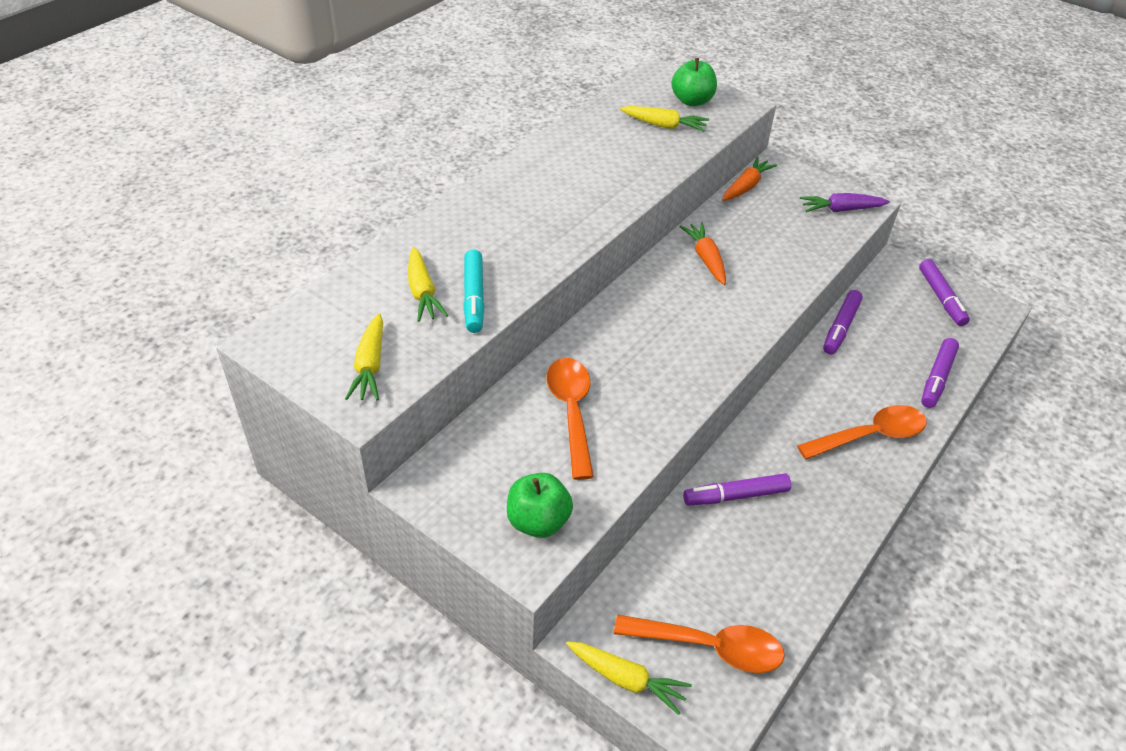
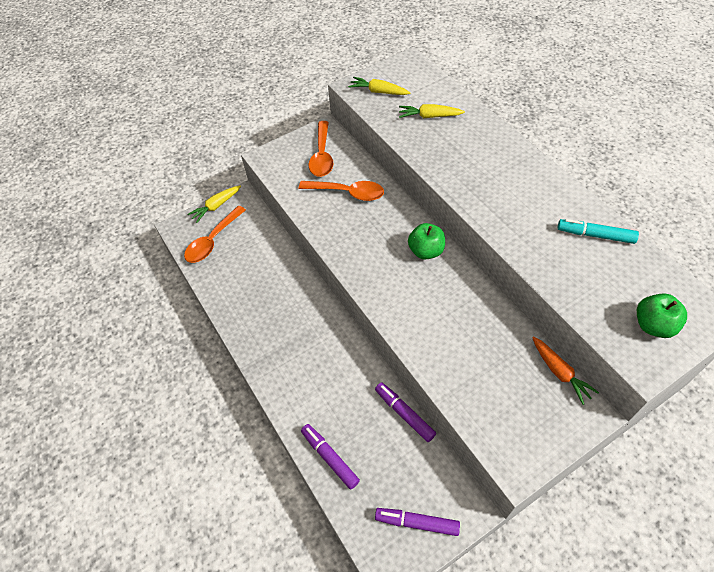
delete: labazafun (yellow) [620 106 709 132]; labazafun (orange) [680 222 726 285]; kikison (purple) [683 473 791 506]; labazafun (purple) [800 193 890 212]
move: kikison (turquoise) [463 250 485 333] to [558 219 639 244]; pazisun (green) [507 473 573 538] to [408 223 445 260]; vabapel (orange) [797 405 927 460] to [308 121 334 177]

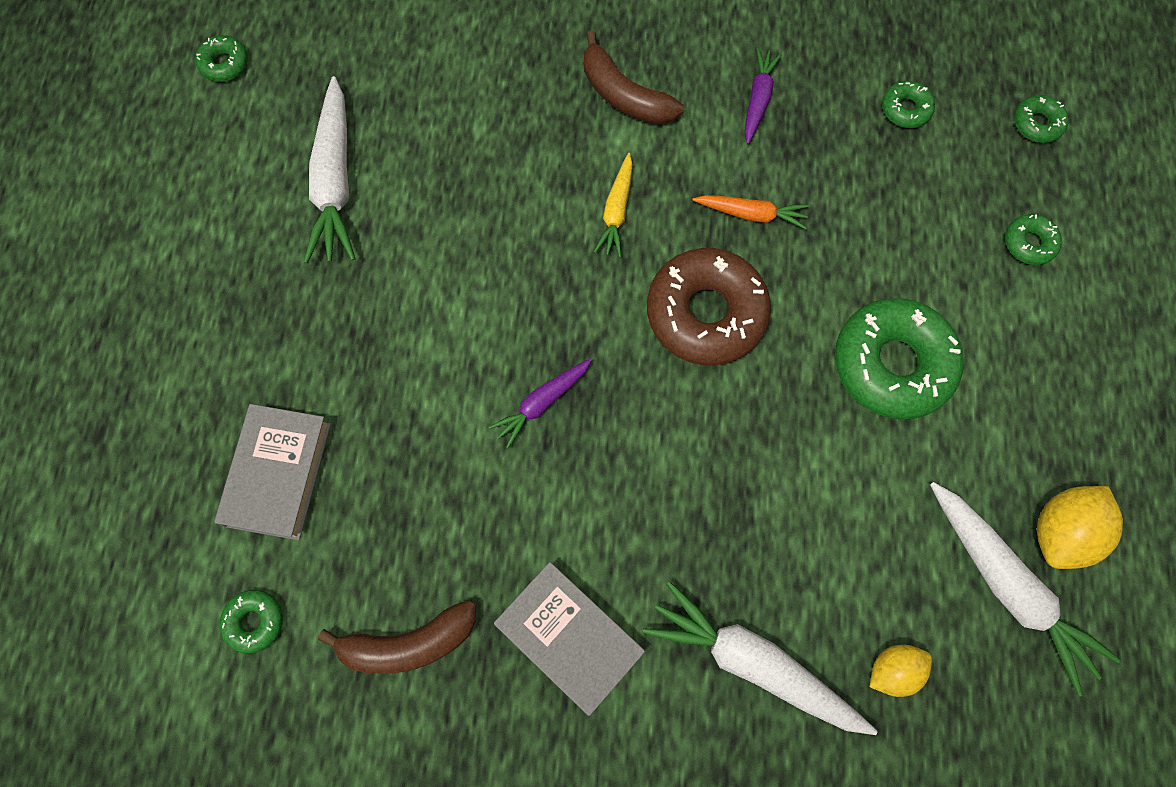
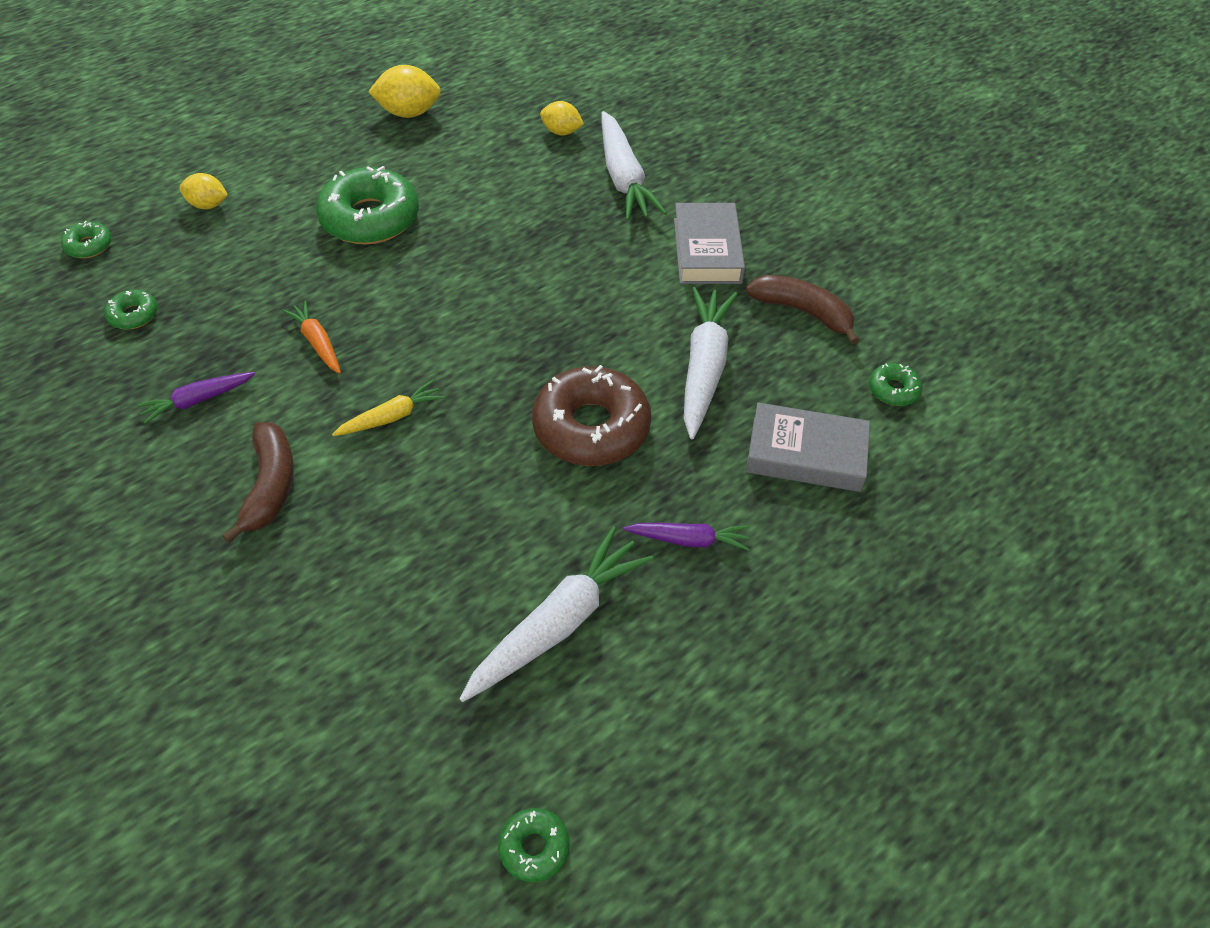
move: labazafun (purple) [489 358 592 448] to [623 523 749 551]; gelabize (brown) [647 248 771 366] to [532 365 651 466]; labazafun (white) [930 482 1121 696] to [684 287 738 439]
replace: gelabize (green) [1005 214 1062 265] to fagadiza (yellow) [179 173 228 209]
rotate: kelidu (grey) [214 404 331 541] = [746 402 870 492] 45 degrees clockwise

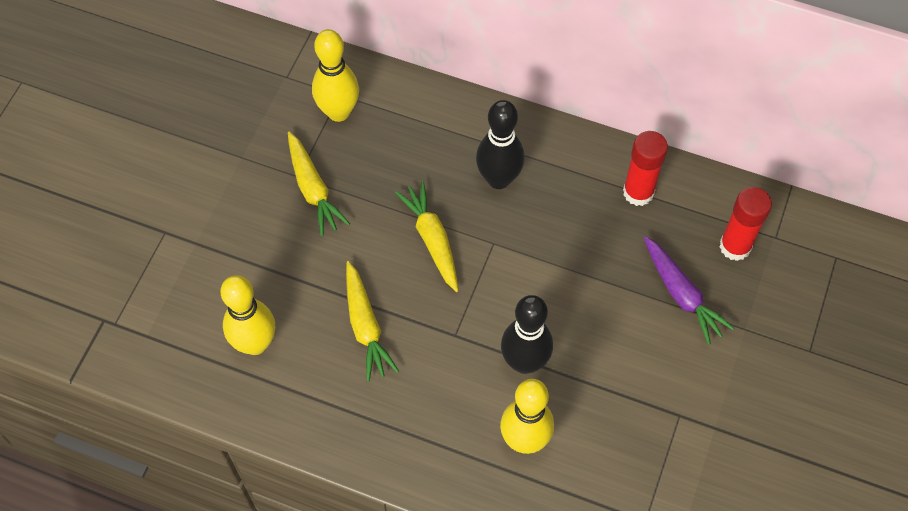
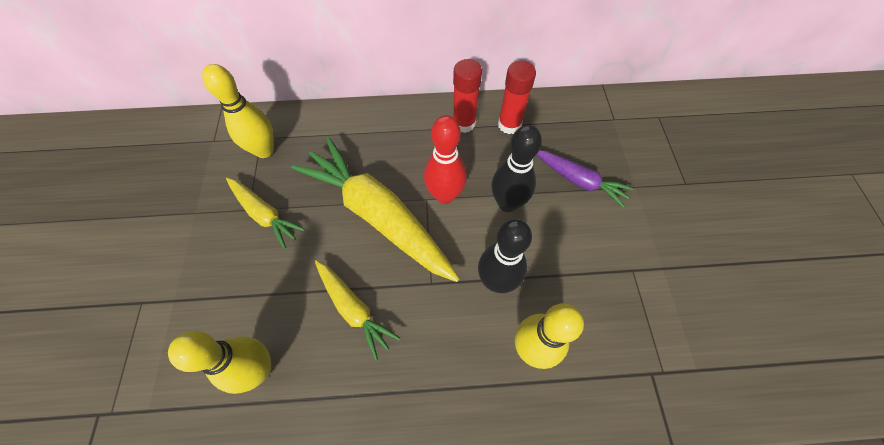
insert: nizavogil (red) [424 115 467 204]
move: nizavogil (black) [476 100 525 189] to [492 125 542 212]; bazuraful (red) [719 187 772 261] to [453 59 482 133]
resize: labazafun (yellow) [395 181 458 292] = [291 137 460 282] x1.91

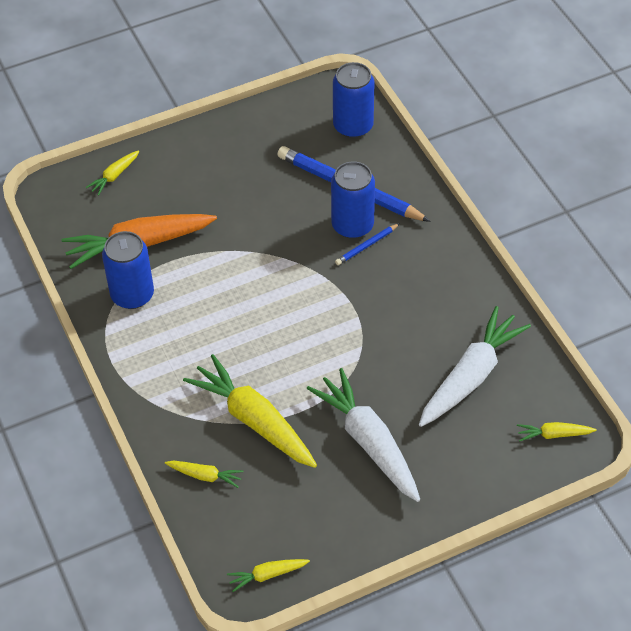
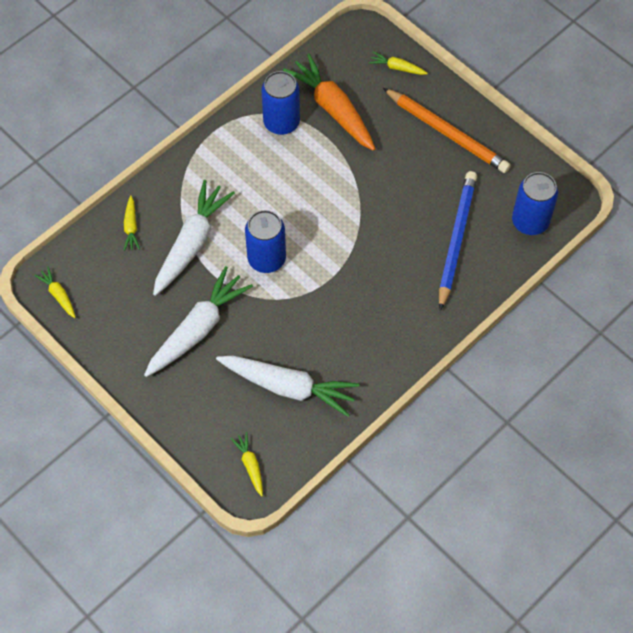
delete: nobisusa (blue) [335 223 400 265]
insert: nobisusa (orange) [383 88 511 173]
move: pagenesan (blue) [331 161 375 239] to [245 210 286 273]
recolor: labazafun (yellow) [183 354 317 468] to labazafun (white) [153 180 235 296]

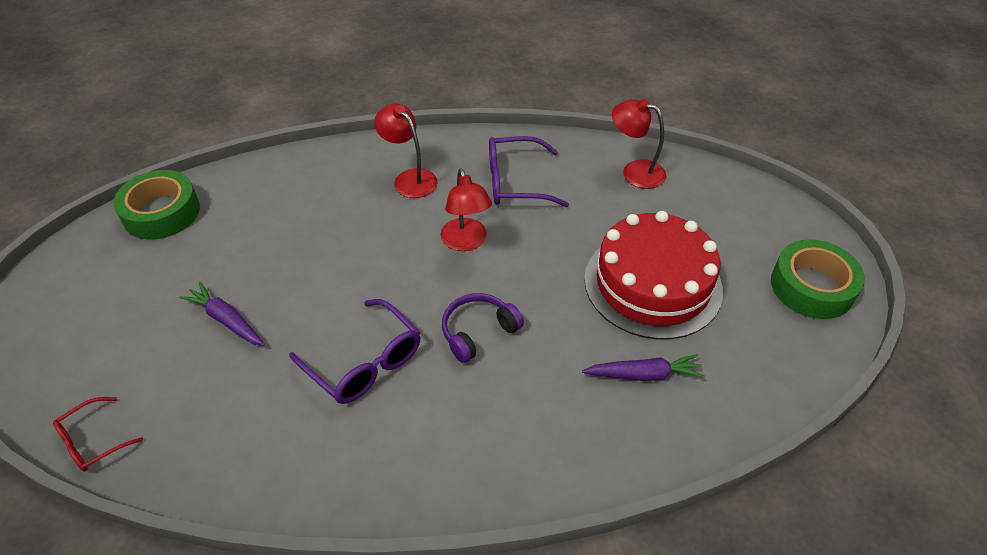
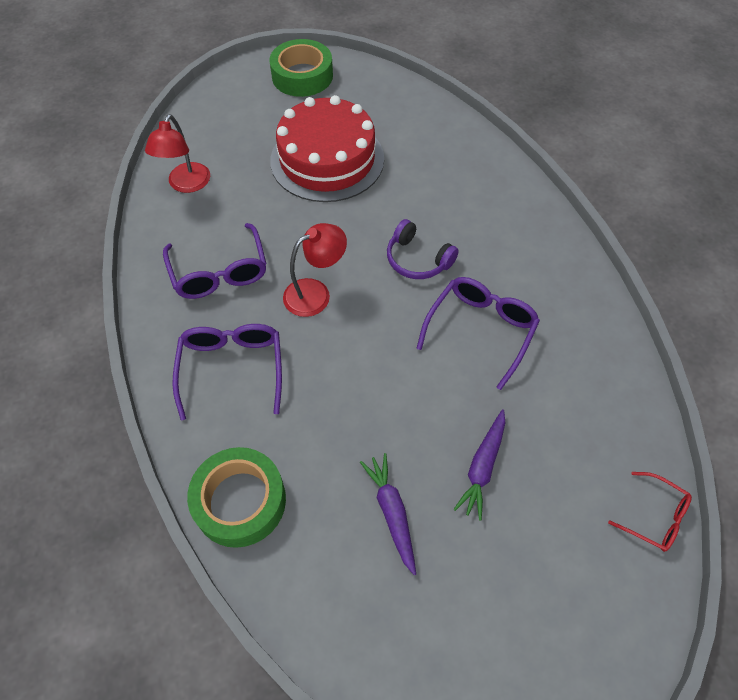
move: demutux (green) [113 170 200 240] to [187 447 286 548]; labazafun (purple) [582 354 705 381] to [360 453 416 575]
replace: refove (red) [374 104 437 198] to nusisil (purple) [172 324 282 421]

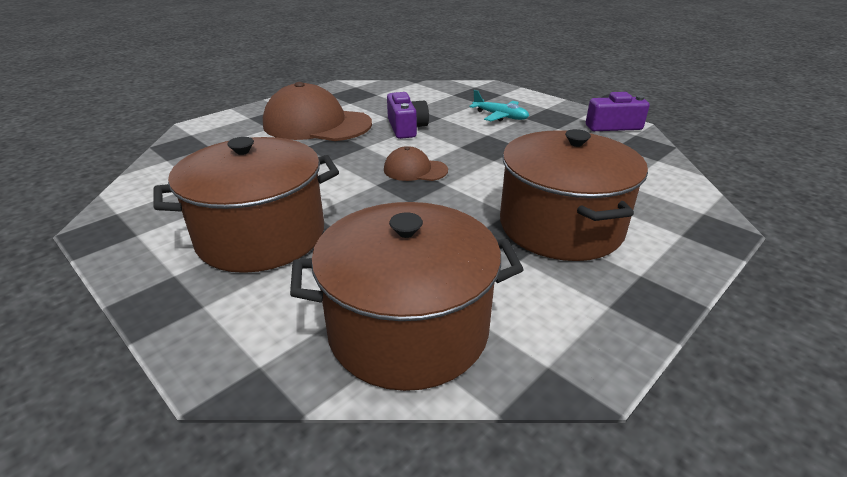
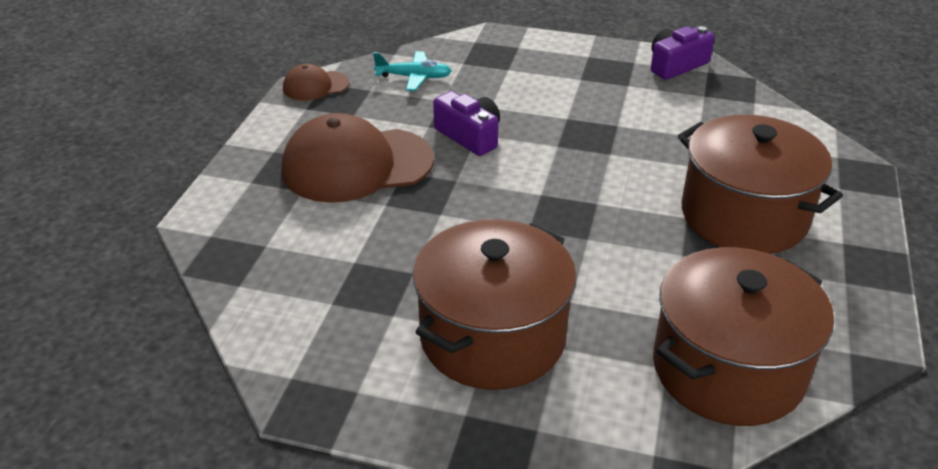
move: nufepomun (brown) [384 146 448 181] to [283 64 349 101]; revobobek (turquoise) [469 90 529 121] to [373 51 452 91]

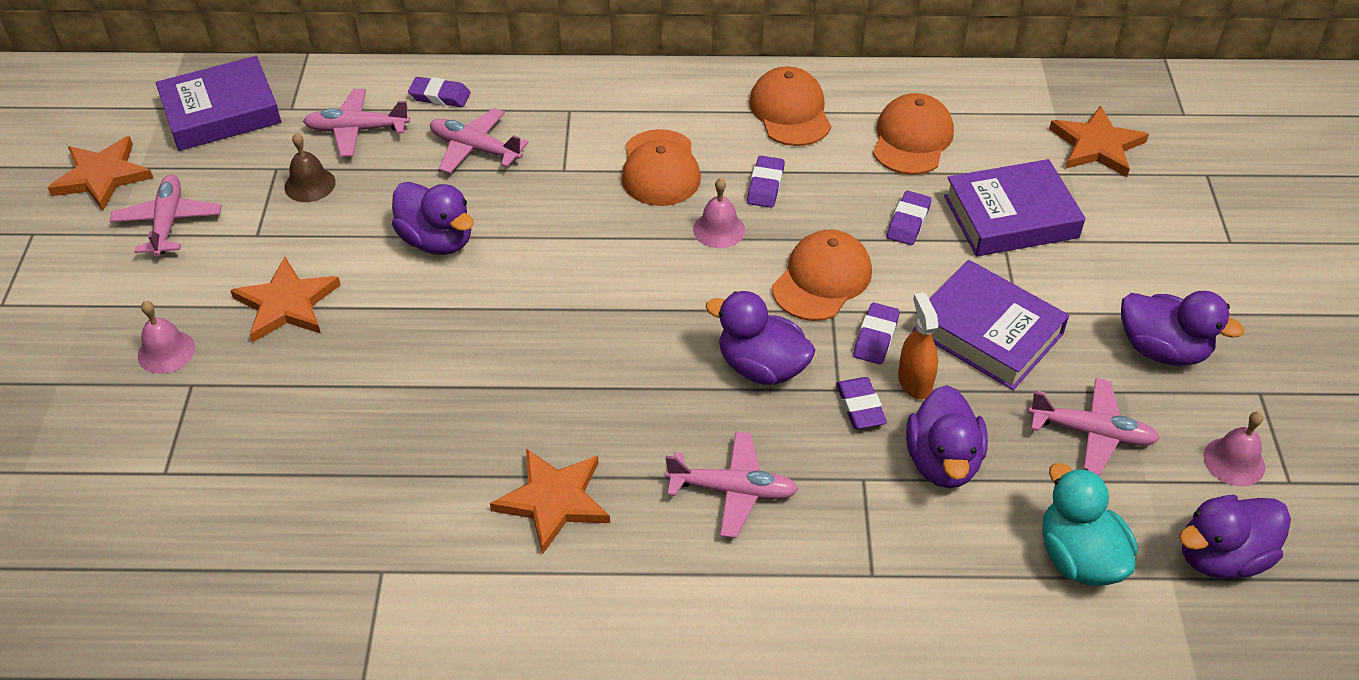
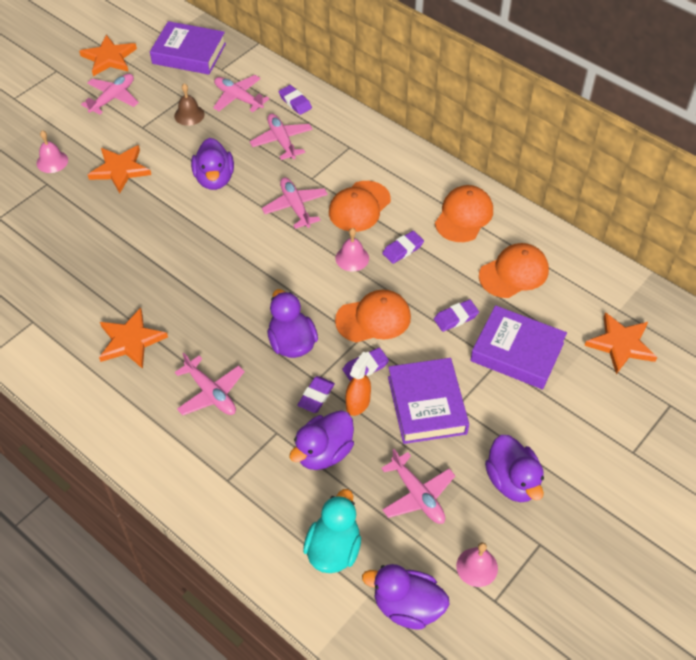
insert: revobobek (pink) [262 177 328 229]

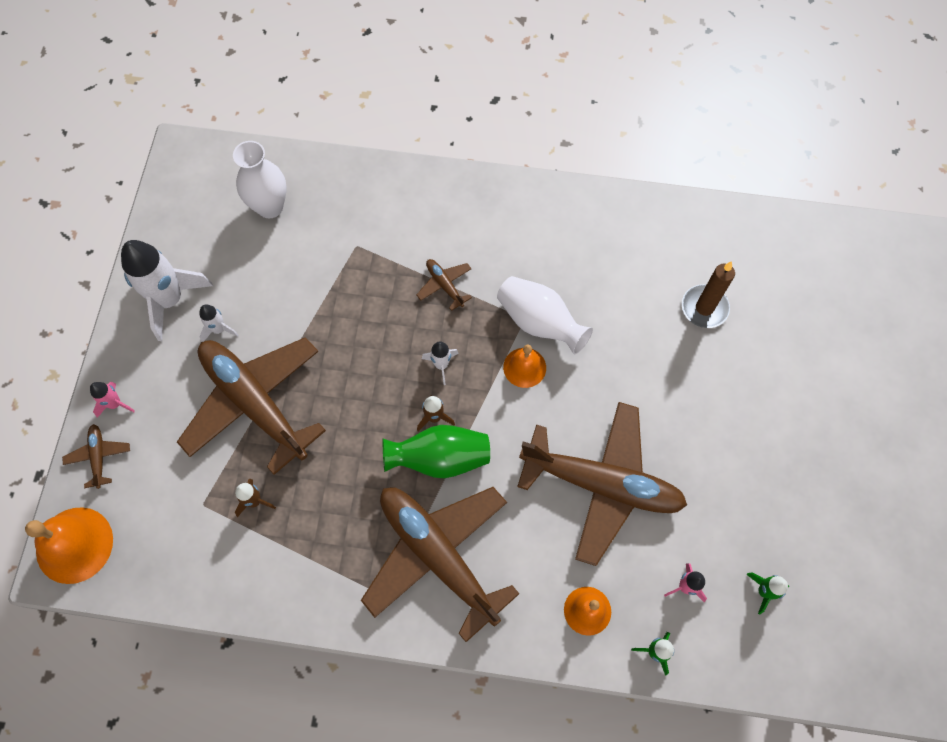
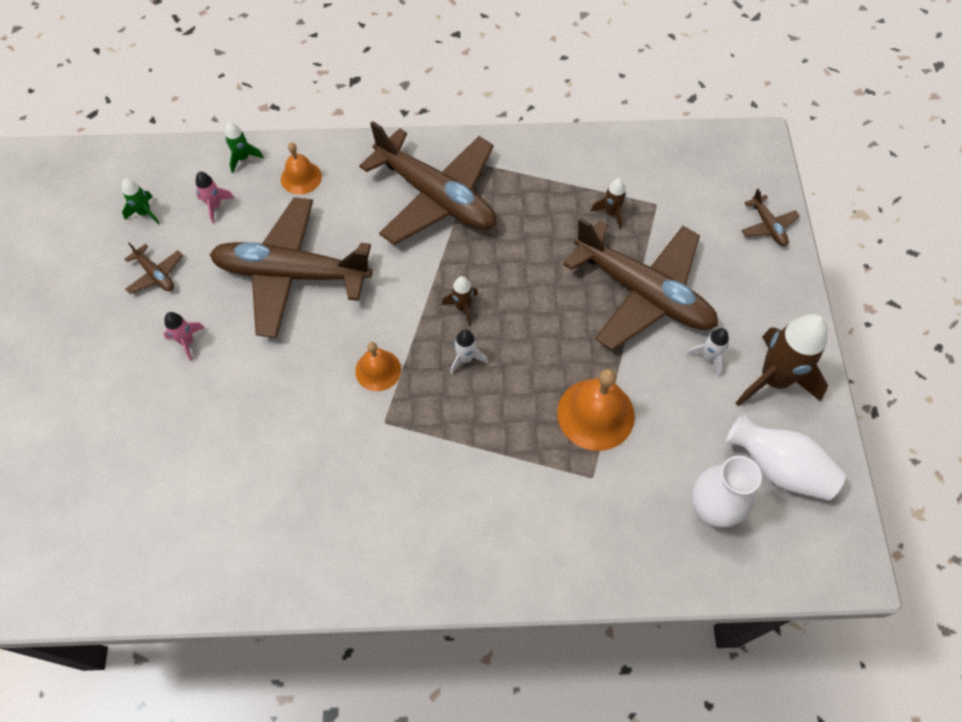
delete: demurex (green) [383 425 490 478]; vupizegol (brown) [682 261 735 328]
move: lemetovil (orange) [25 507 113 584] to [557 369 635 451]; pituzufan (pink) [90 382 135 418] to [164 312 205 361]; revobobek (brown) [416 259 472 311] to [125 242 183 294]; demurex (white) [497 276 593 355] to [725 412 846 500]
recolor: pituzufan (white) [121 240 213 341] to pituzufan (brown) [736 314 828 406]

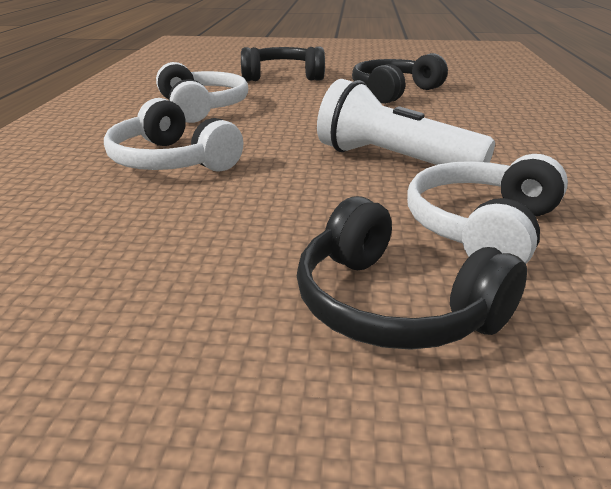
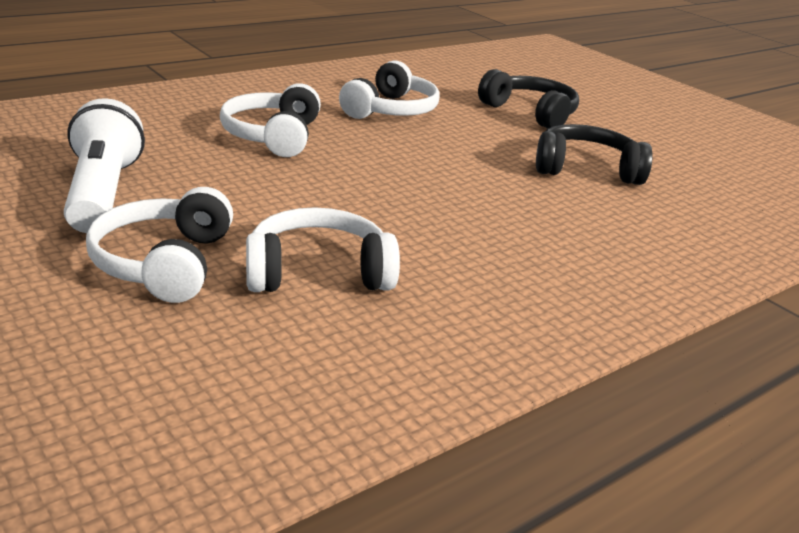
move: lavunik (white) [317 79 495 165] to [64 98 145 233]
recolor: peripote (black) [297 196 527 350] to peripote (white) [86 187 233 303]

